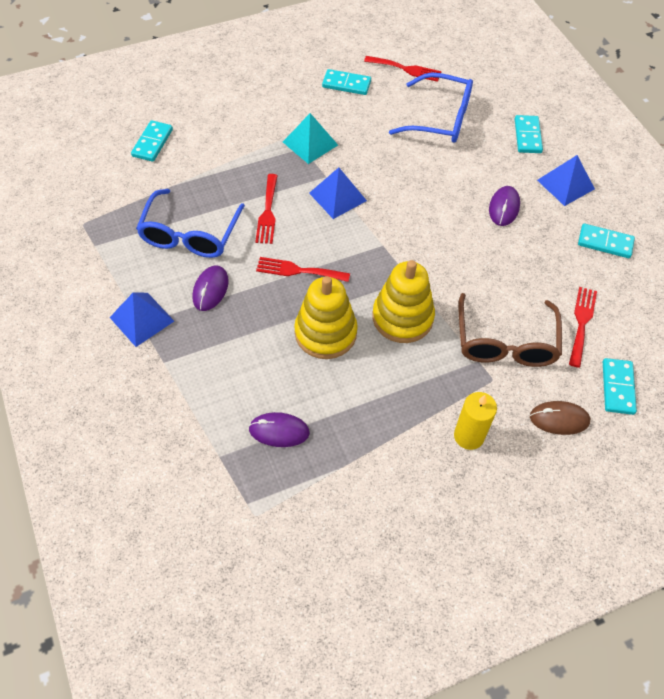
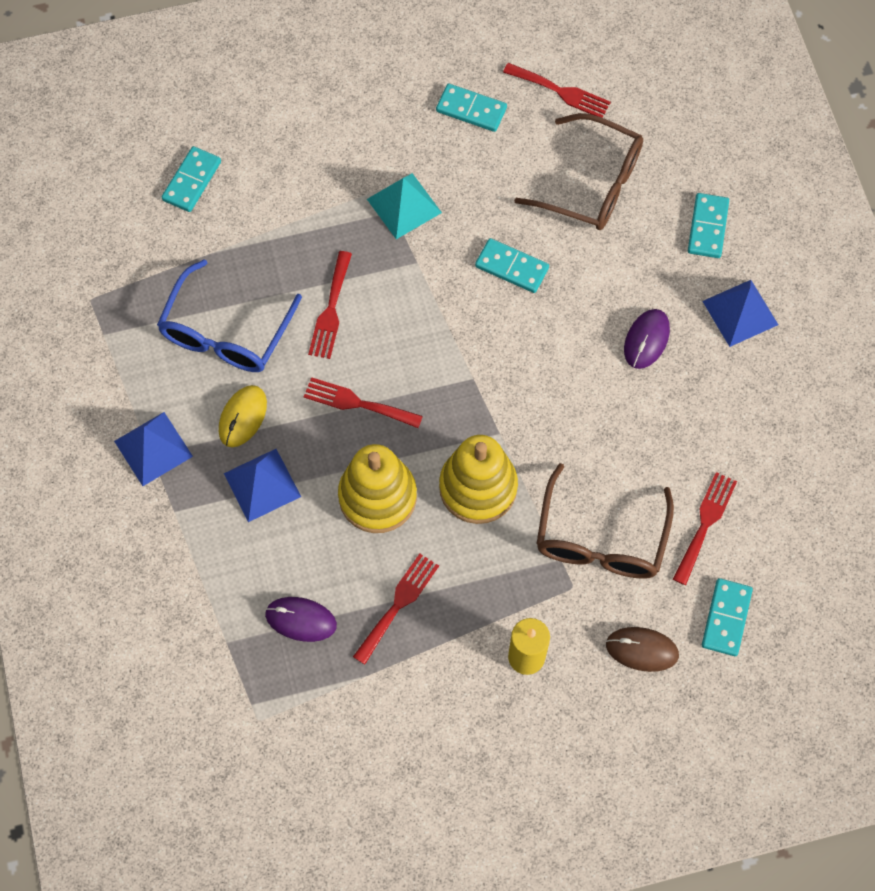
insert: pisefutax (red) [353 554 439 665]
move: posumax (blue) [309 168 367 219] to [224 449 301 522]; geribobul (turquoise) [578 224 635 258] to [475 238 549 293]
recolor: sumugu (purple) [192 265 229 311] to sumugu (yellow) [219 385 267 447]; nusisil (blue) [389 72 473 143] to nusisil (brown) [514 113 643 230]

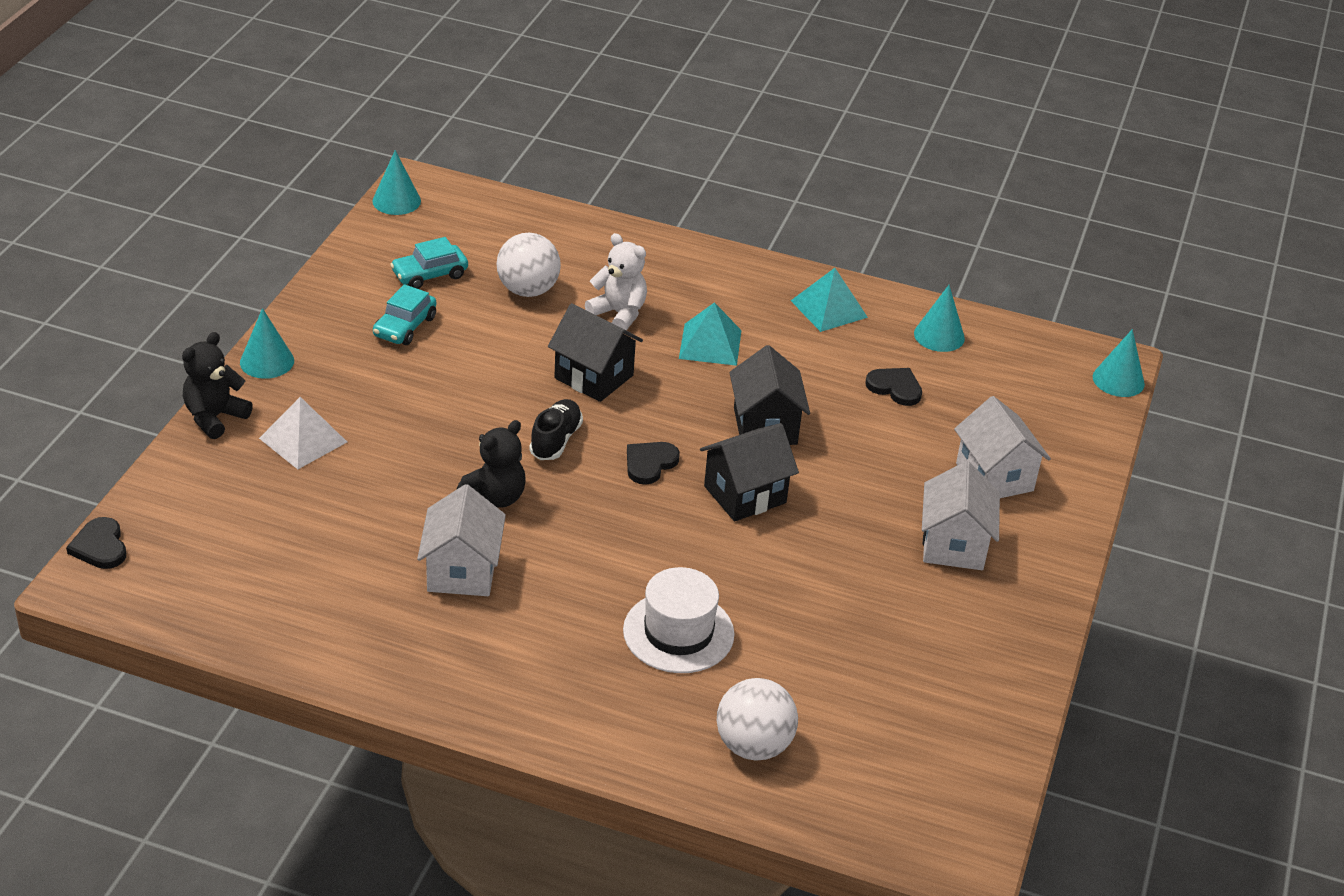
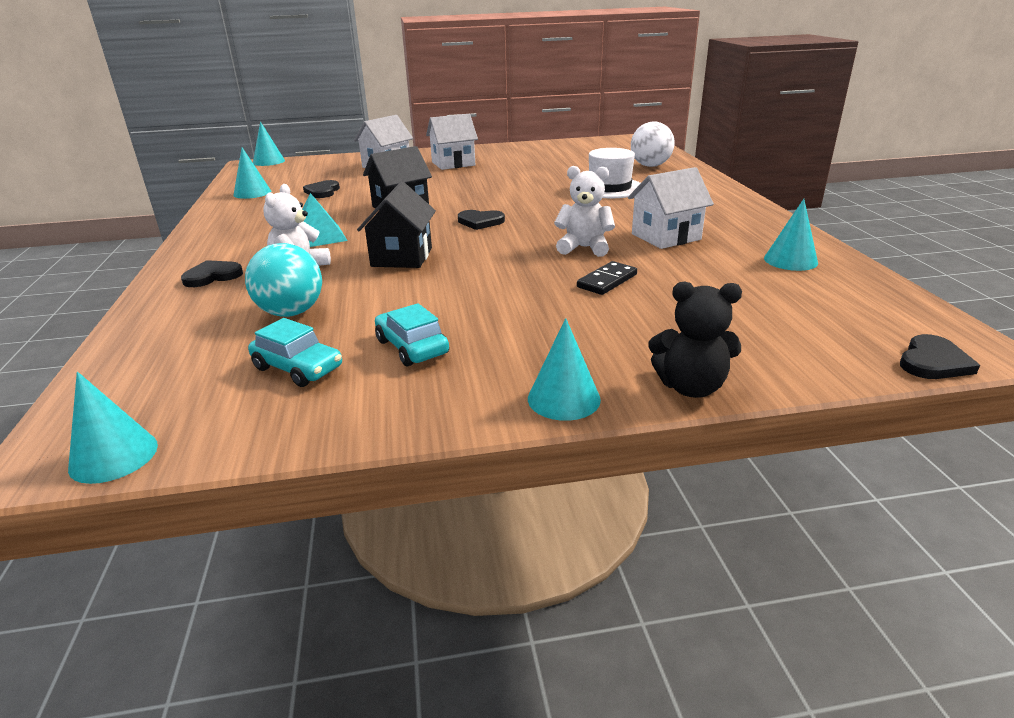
delete: posumax (white) [259 397 347 469]; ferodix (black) [529 399 583 460]; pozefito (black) [700 423 799 521]; posumax (turquoise) [791 268 868 332]
insert: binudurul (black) [181 260 243 287]; geribobul (black) [577 261 637 295]; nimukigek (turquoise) [764 199 818 271]
recolor: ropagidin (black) [456 420 526 508] to ropagidin (white) [554 166 615 257]; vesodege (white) [496 233 561 297] to vesodege (turquoise) [245 243 322 317]
rotate: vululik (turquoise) [373 284 436 345] = [375 303 449 366] 120 degrees counterclockwise

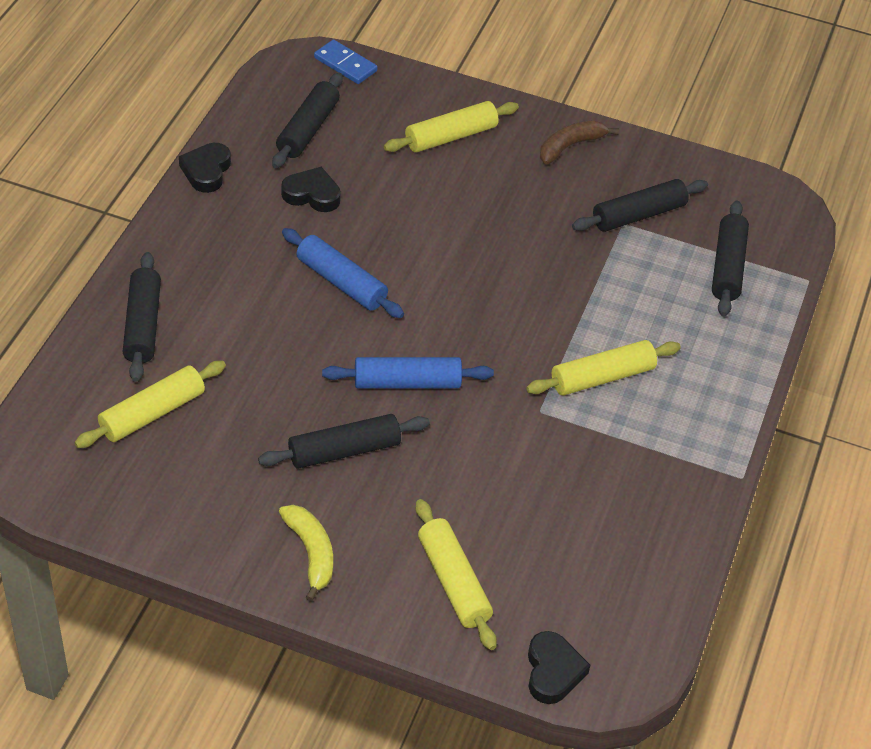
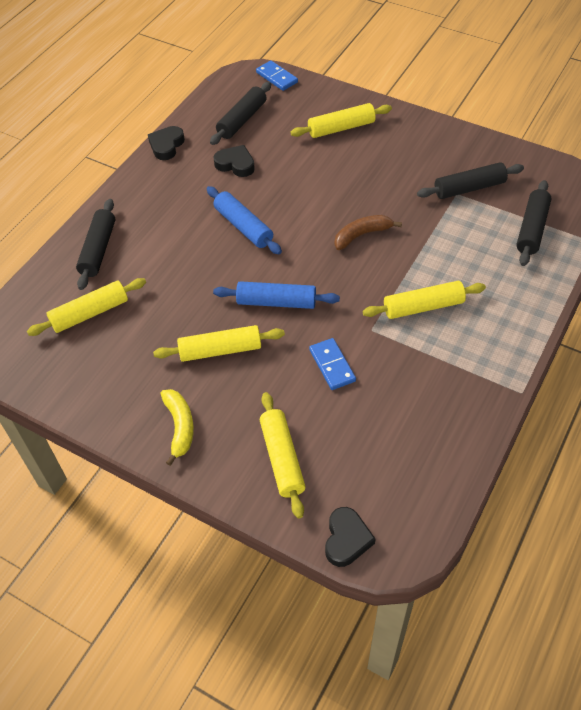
insert: geribobul (blue) [309 338 356 390]
move: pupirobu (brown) [540 120 619 165] to [335 215 402 250]
recolor: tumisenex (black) [258 414 430 469] to tumisenex (yellow) [153 325 285 362]

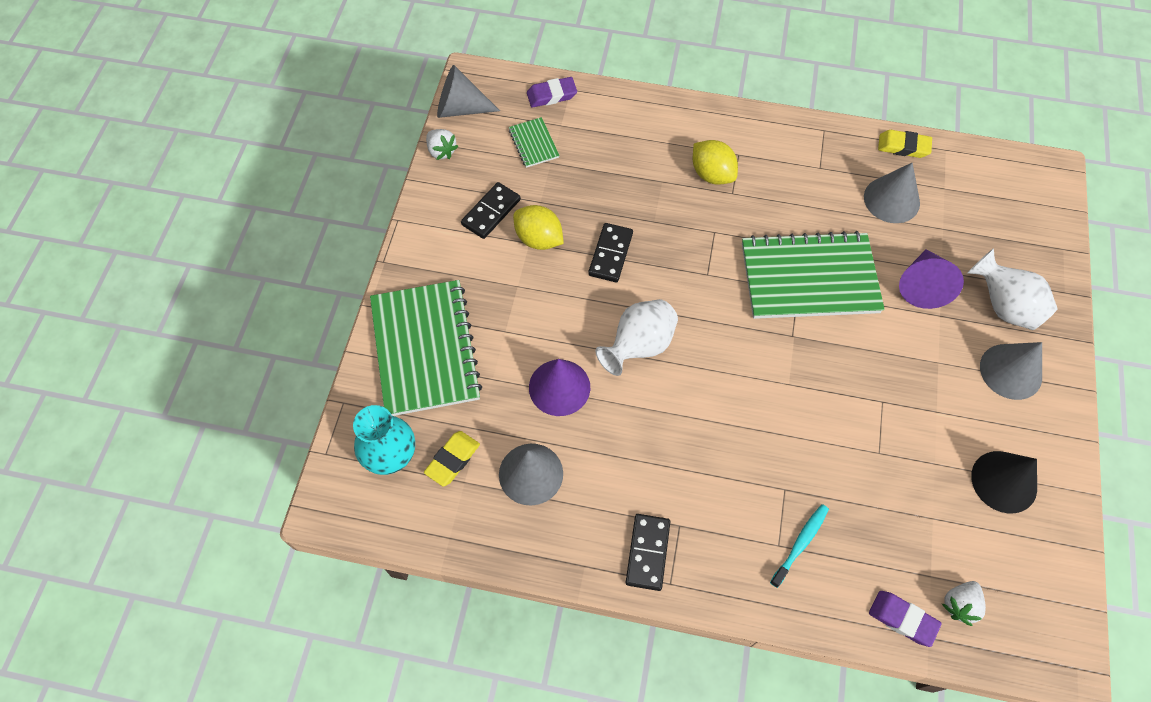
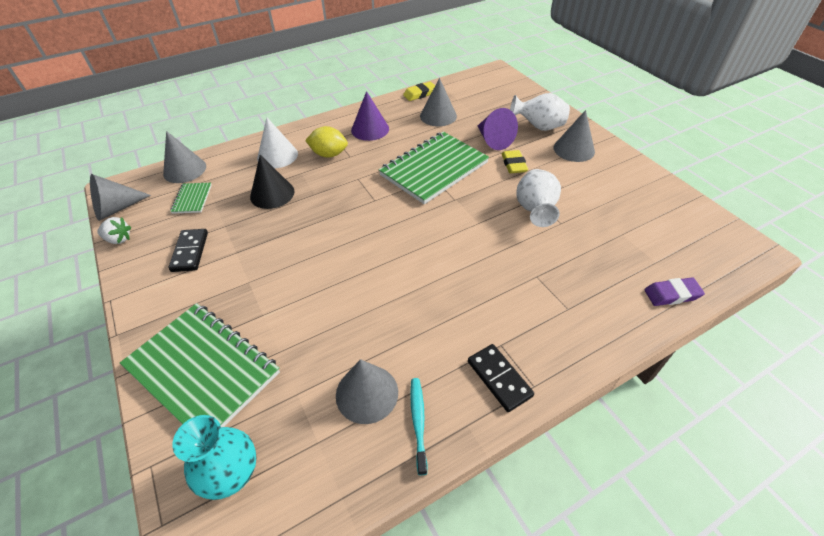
delete: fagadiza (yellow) [513 205 564 250]; geribobul (black) [588 223 633 282]; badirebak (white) [942 581 986 626]
insert: nimukigek (white) [257 118 298 168]
move: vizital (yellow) [424 431 480 486] to [502 150 528 173]; nimukigek (purple) [529 359 590 416] to [351 91 389 141]; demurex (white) [596 299 678 376] to [516 169 561 227]; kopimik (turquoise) [770 504 829 588] to [410 378 427 475]; nimukigek (black) [971 451 1037 514] to [250 155 295 209]
replace: vizital (purple) [527 77 577 108] to nimukigek (grey) [163 131 206 183]
rotate: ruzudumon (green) [509 117 560 168] = [170 183 212 214] 60 degrees clockwise

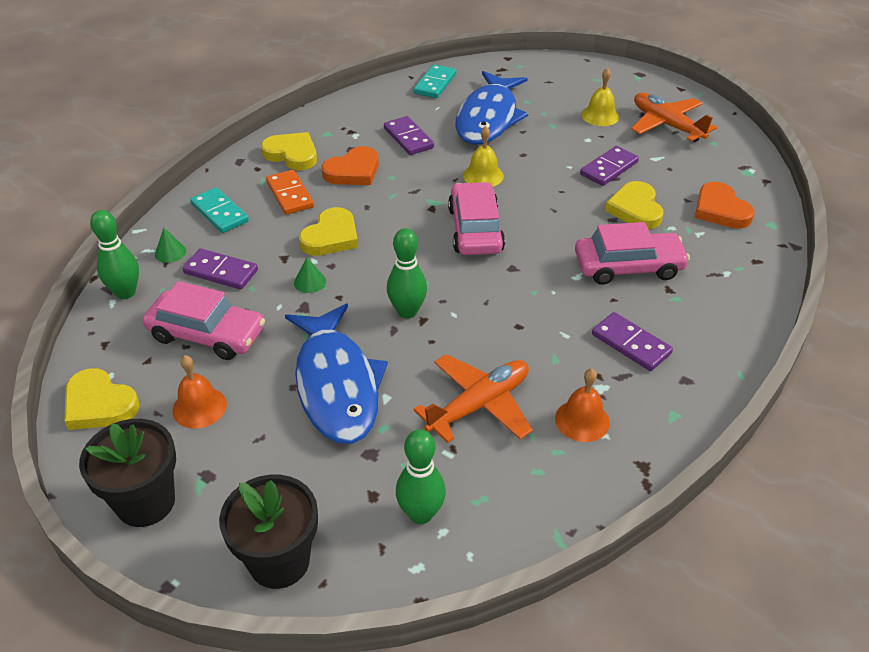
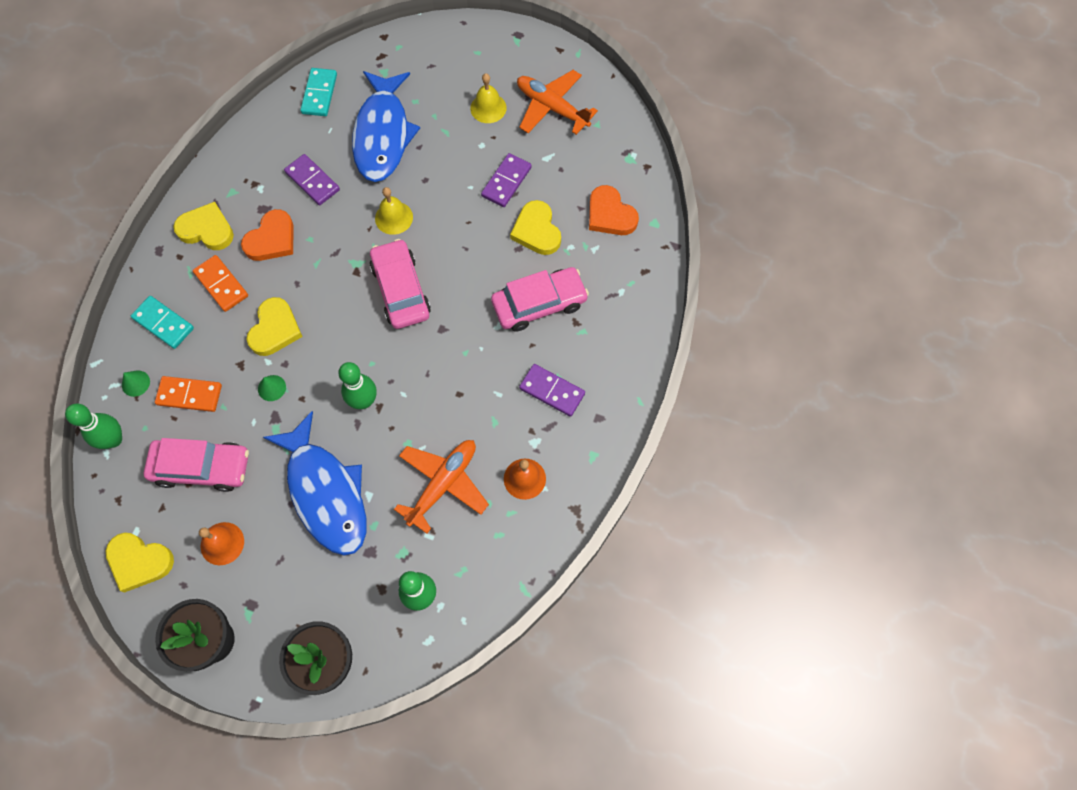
recolor: geribobul (purple) [183 248 258 290] to geribobul (orange) [155 376 222 412]

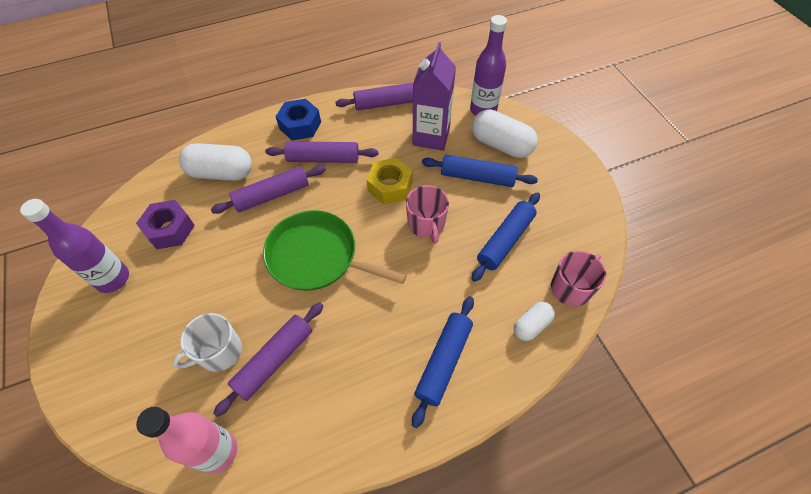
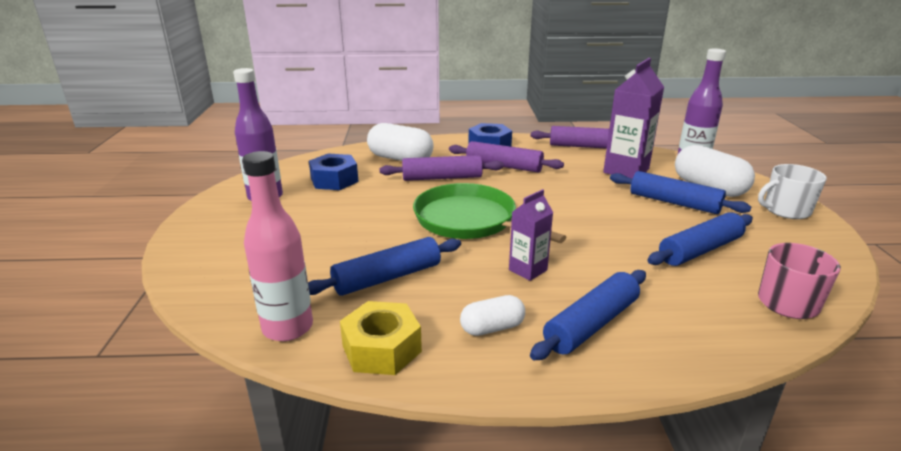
delete: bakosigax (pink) [406 185 449 244]
insert: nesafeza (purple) [509 189 553 281]
move: bakosigax (white) [172 313 242 372] to [758 164 827 219]; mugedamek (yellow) [367 158 412 204] to [340 301 422 375]; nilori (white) [514 302 555 341] to [460 295 525 336]
recolor: mugedamek (purple) [136 200 195 249] to mugedamek (blue) [309 154 359 190]; tumisenex (purple) [213 302 324 417] to tumisenex (blue) [308 237 461 296]

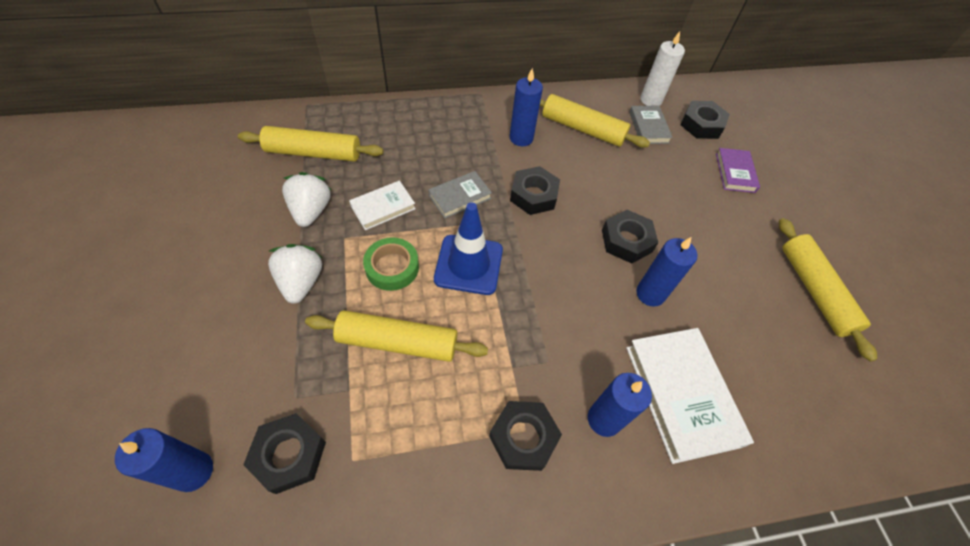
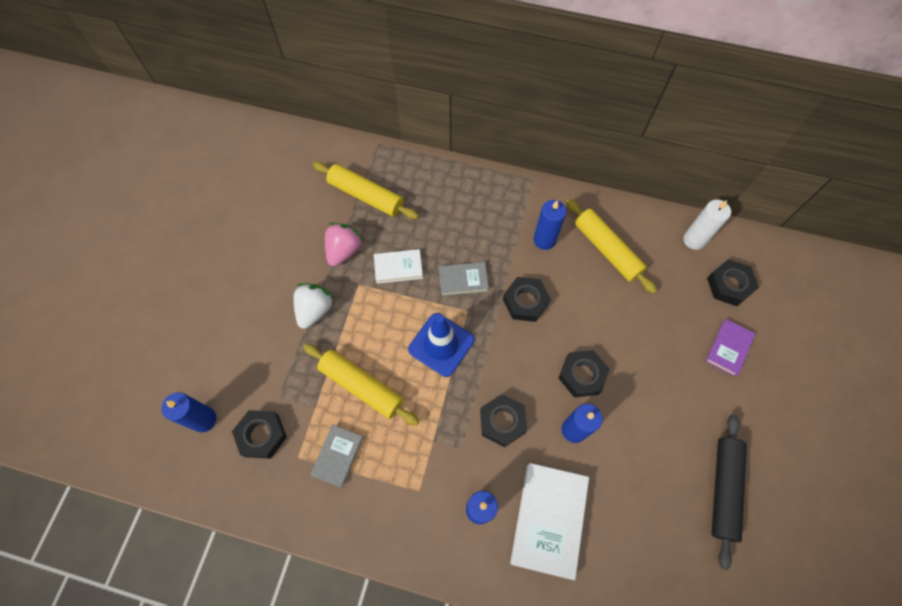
delete: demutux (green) [363 237 419 291]
move: mugedamek (black) [489 401 562 471] to [480 394 527 447]; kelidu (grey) [629 106 673 144] to [310 425 363 488]
recolor: badirebak (white) [282 172 331 227] to badirebak (pink) [325 223 363 266]; tumisenex (yellow) [779 218 877 362] to tumisenex (black) [712 414 747 570]

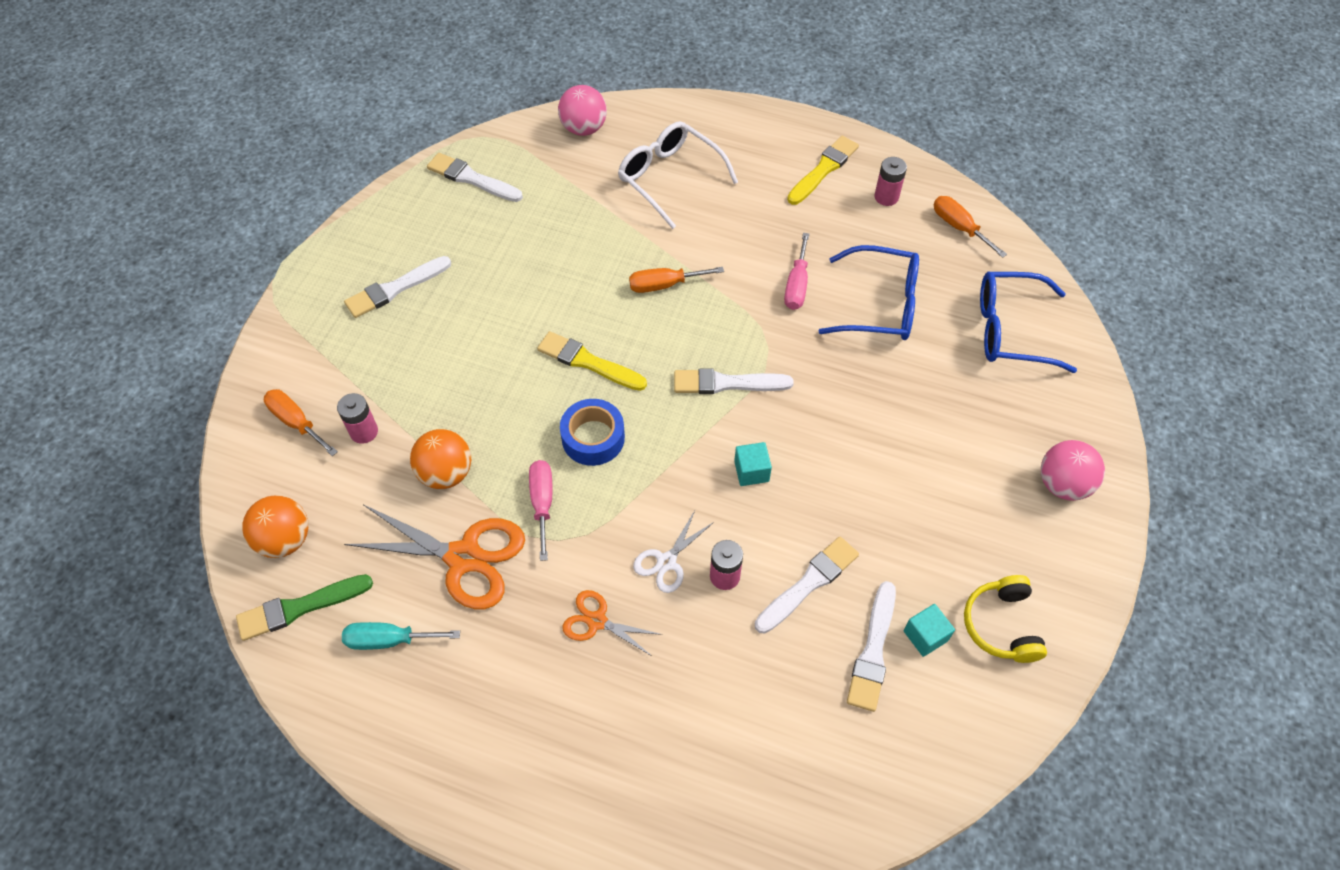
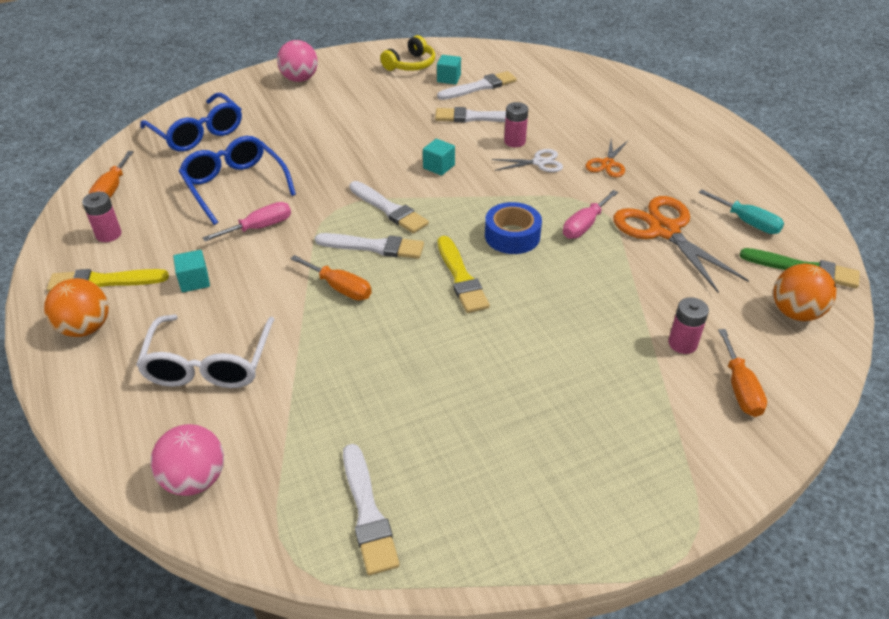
insert: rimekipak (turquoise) [173 250 210 292]
move: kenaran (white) [344 256 451 318] to [315 233 424 259]; vesodege (orange) [410 429 471 489] to [44 278 109 337]
rotate: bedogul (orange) [562 590 663 656] = [586 140 628 177] 45 degrees clockwise

